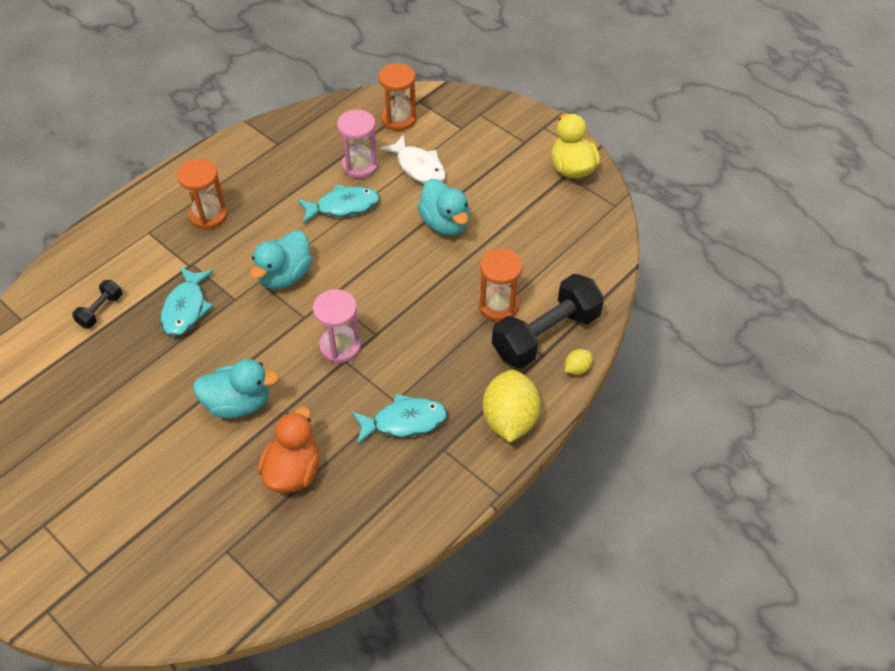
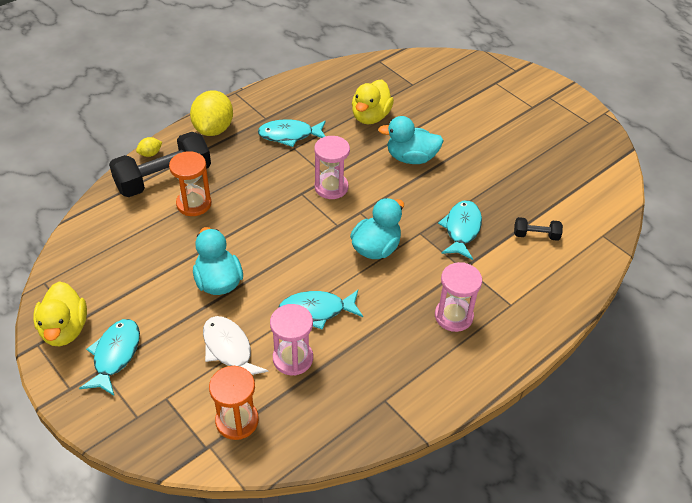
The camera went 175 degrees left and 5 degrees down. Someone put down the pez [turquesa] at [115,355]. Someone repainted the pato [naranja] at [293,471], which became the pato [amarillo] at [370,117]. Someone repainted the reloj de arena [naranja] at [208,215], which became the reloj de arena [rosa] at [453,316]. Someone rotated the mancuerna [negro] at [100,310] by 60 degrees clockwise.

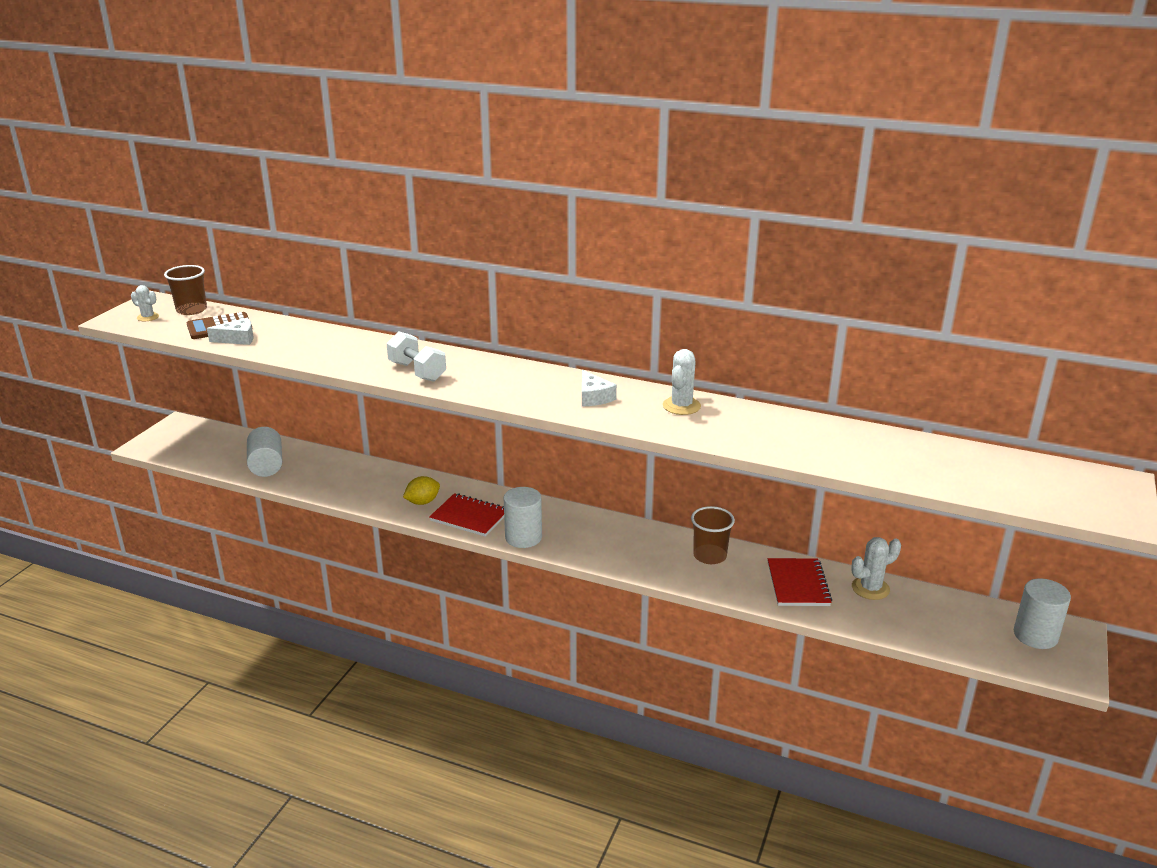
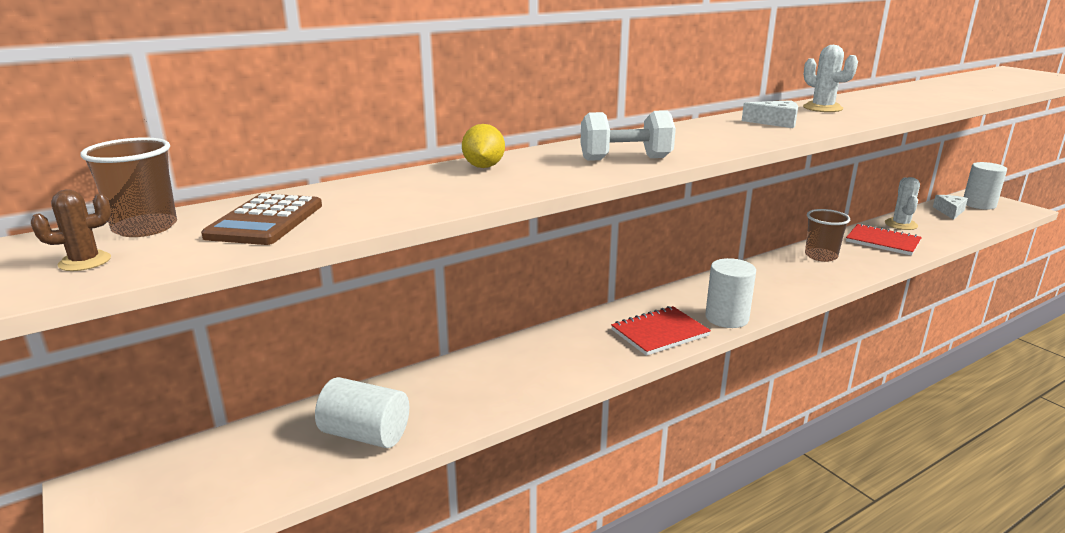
The camera went 55 degrees left and 5 degrees down. Someone repainted the cactus [blanco] at [148,317], which became the cactus [marrón] at [85,262]. Someone carried the limón [amarillo] from [422,502] to [483,167]. Someone carried the queso [blanco] from [237,339] to [950,211].

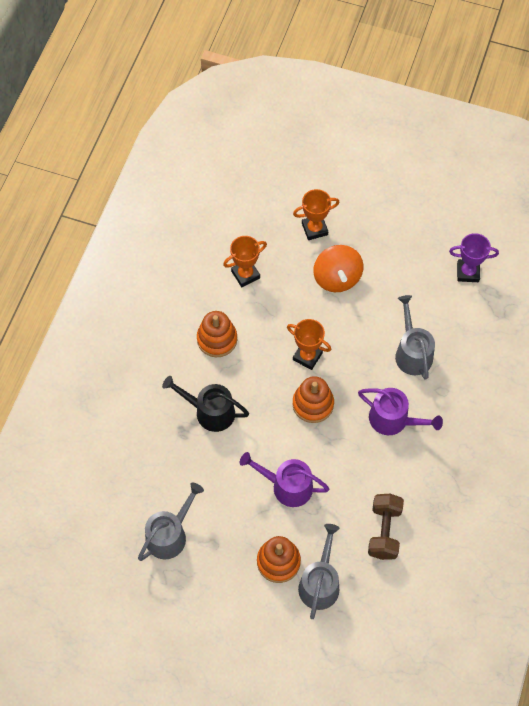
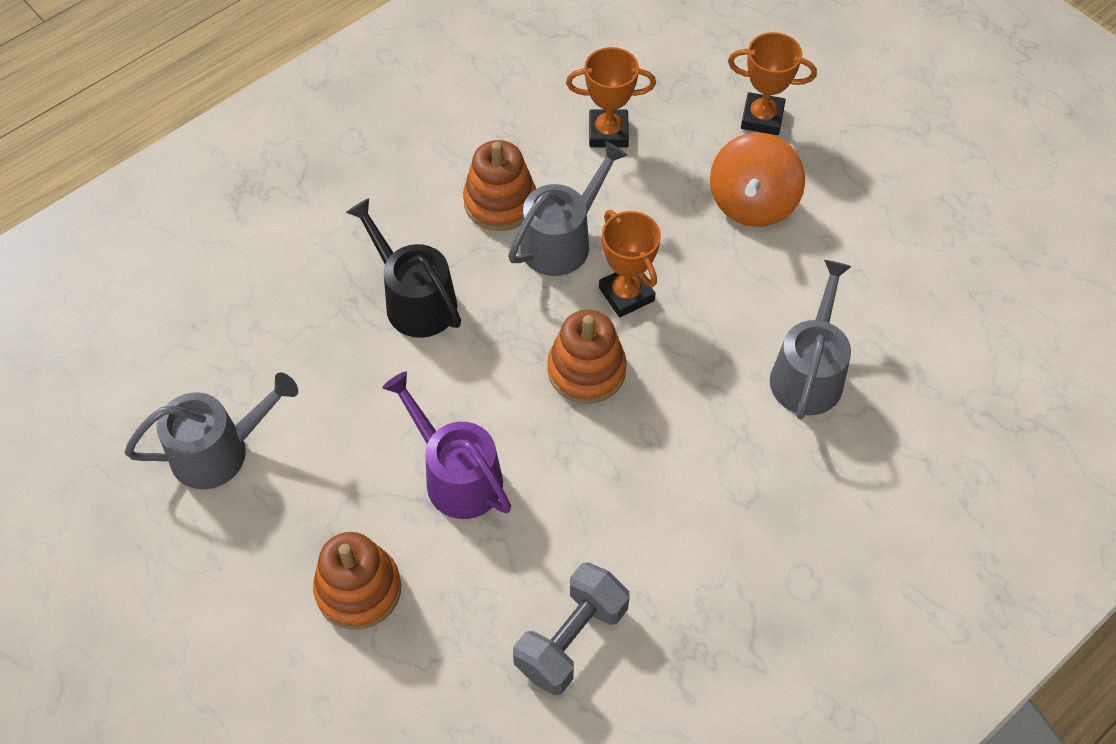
The camera went 30 degrees right and 5 degrees down. Someone carried the regadera [gris] from [320,583] to [561,241]. Someone repainted the mancuerna [marrón] at [384,531], which became the mancuerna [gris] at [571,639]. Someone took away the regadera [morado] at [393,420]. Someone took away the trofeo [morado] at [468,272].

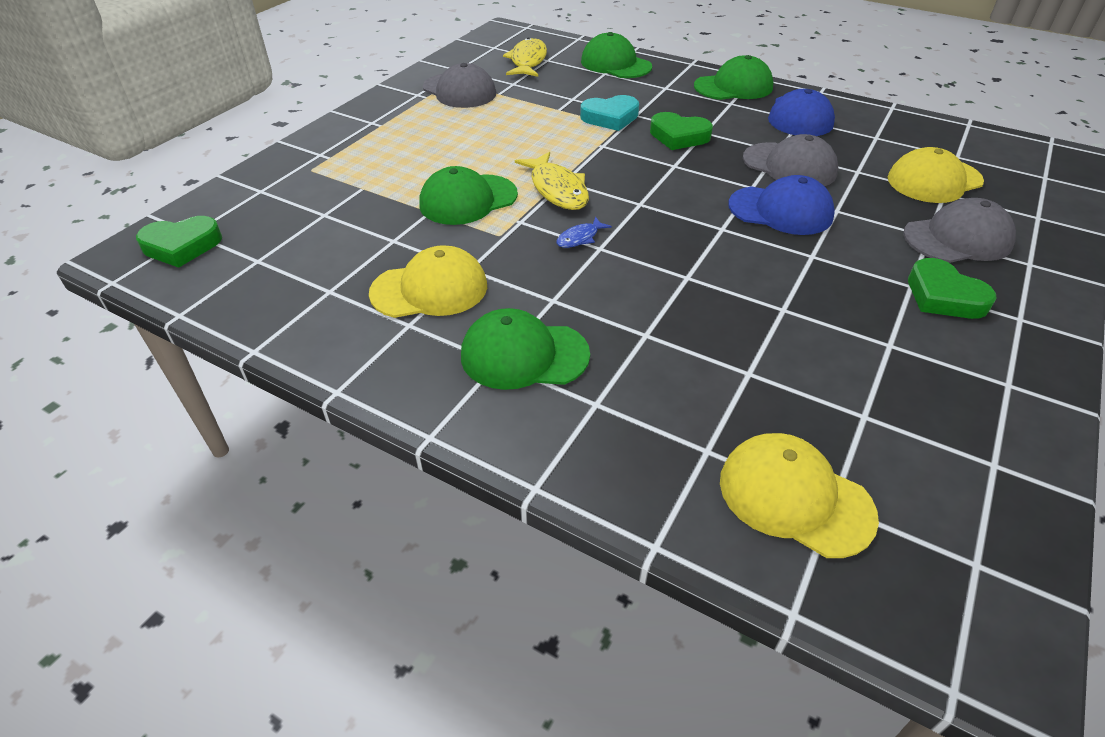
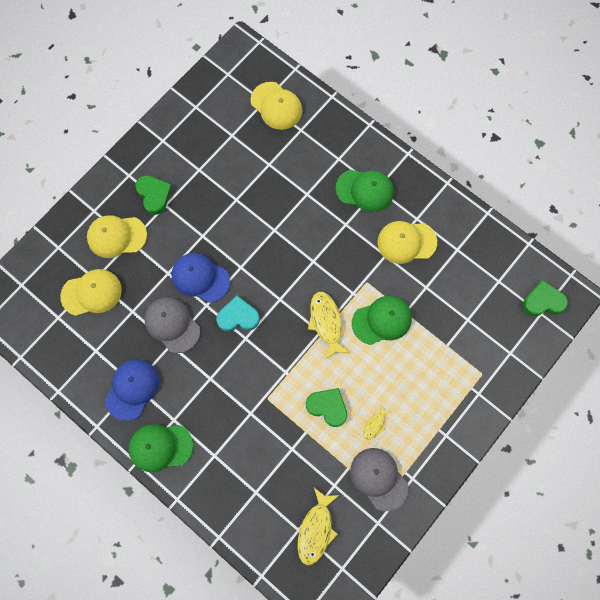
The camera went 170 degrees left and 30 degrees up. Someone repainted the gorra [gris] at [957,238], which became the gorra [amarillo] at [117,236]. Someone carried the corazón [turquesa] from [610,117] to [238,317]. Someone carried the corazón [verde] from [679,136] to [327,407]. Someone put down the pez [amarillo] at [375,424]. Someone took away the pez [azul] at [580,238]. Someone took away the gorra [verde] at [615,64].

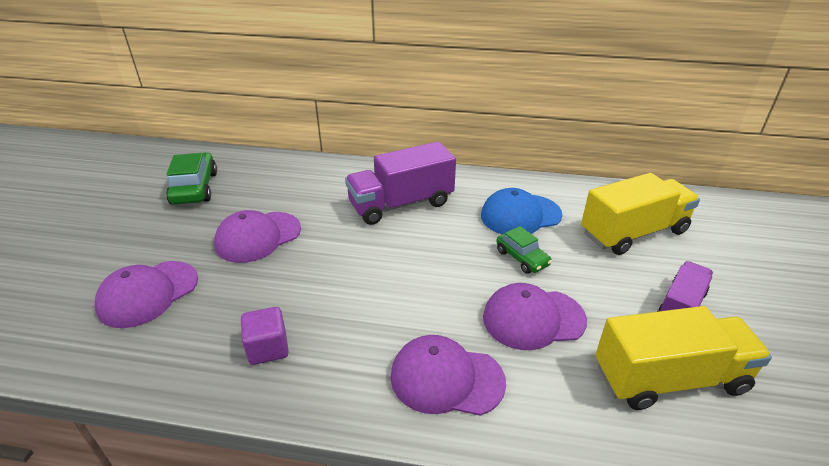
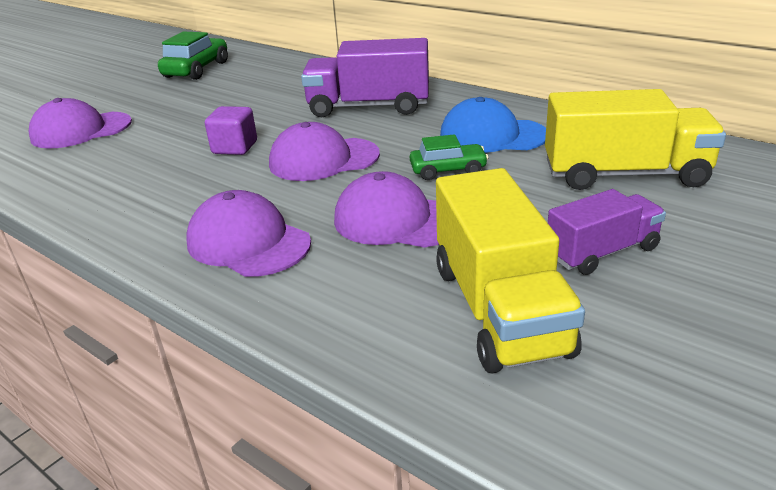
The camera went 30 degrees right and 5 degrees down. Someone carried the cubo [morado] from [268,348] to [235,147]. Someone carried the gorra [morado] from [258,237] to [323,159]. Someone rotated the coche [verde] at [522,258] by 90 degrees counterclockwise. Someone rotated the camión [amarillo] at [669,378] by 60 degrees clockwise.

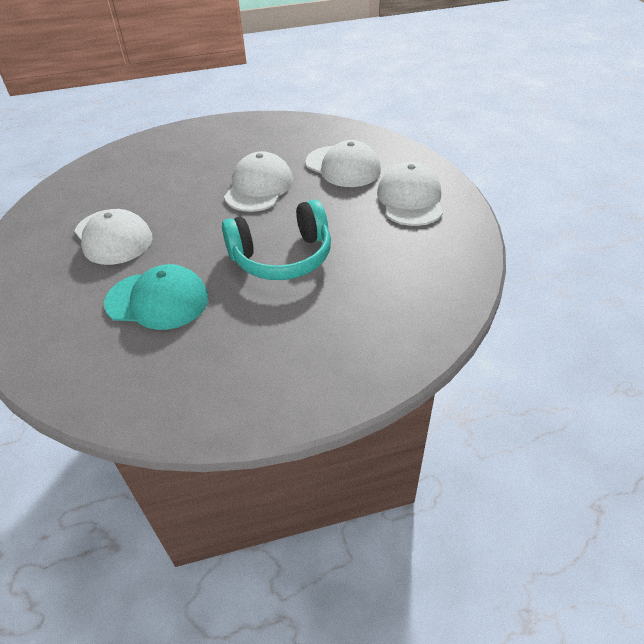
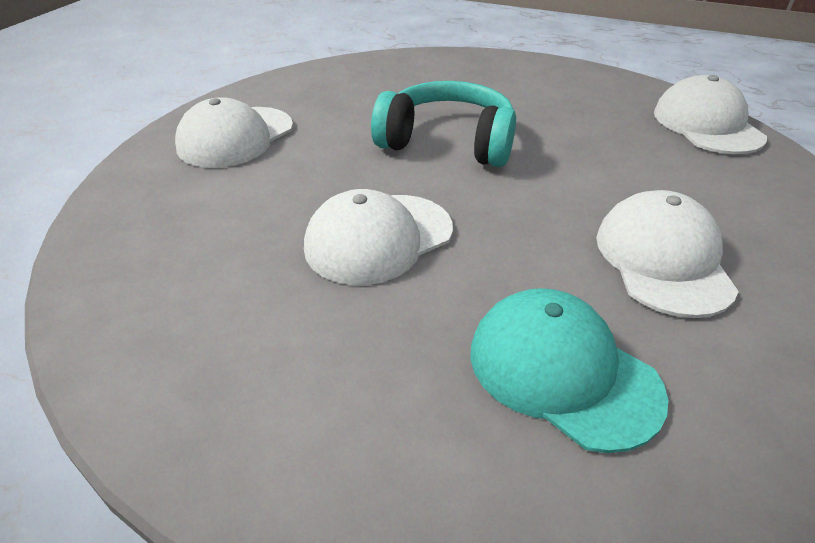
The camera went 145 degrees left and 5 degrees down. Someone carried the gorra [turquesa] from [157,300] to [562,371]. Someone carried the gorra [blanco] from [343,167] to [707,125].

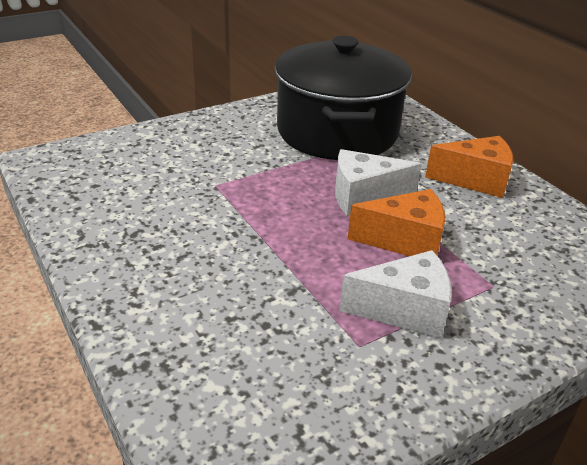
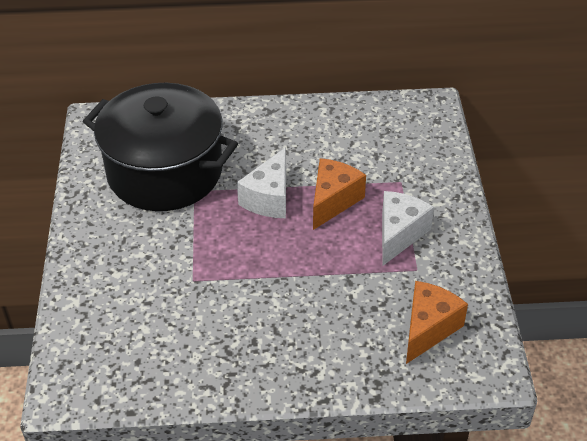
The camera went 60 degrees left and 10 degrees up. Someone carried the queso [naranja] from [475,180] to [428,328].

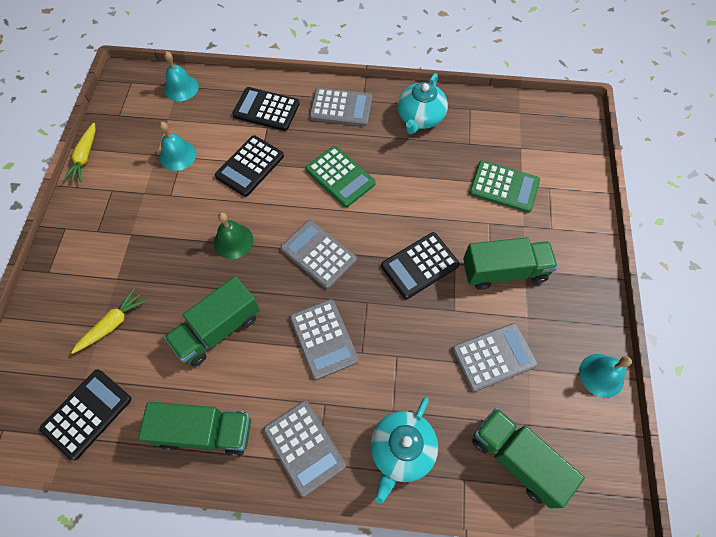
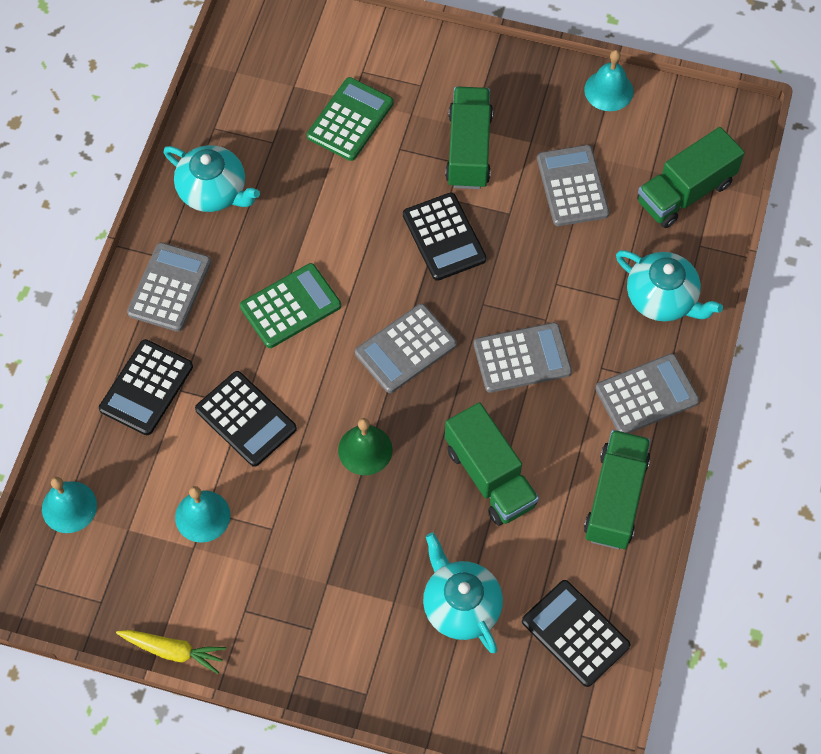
The camera went 80 degrees left and 0 degrees up. Someone swapped the zanahoria [amarillo] at [112,324] for the tetera [turquesa] at [461,605].

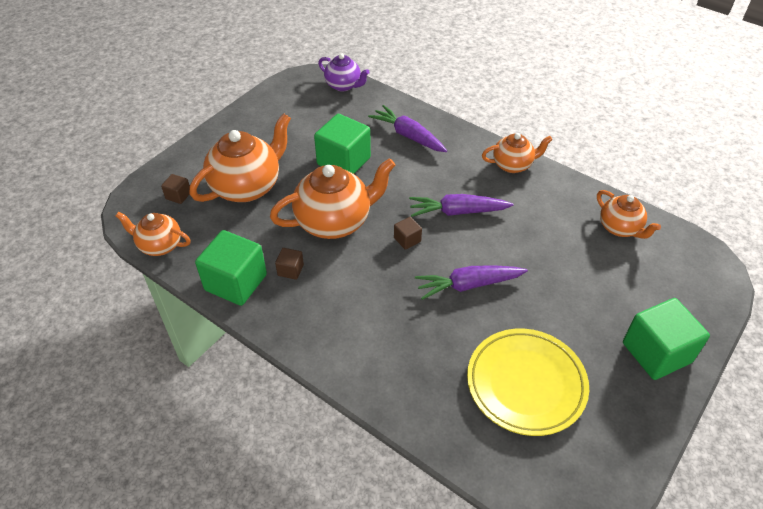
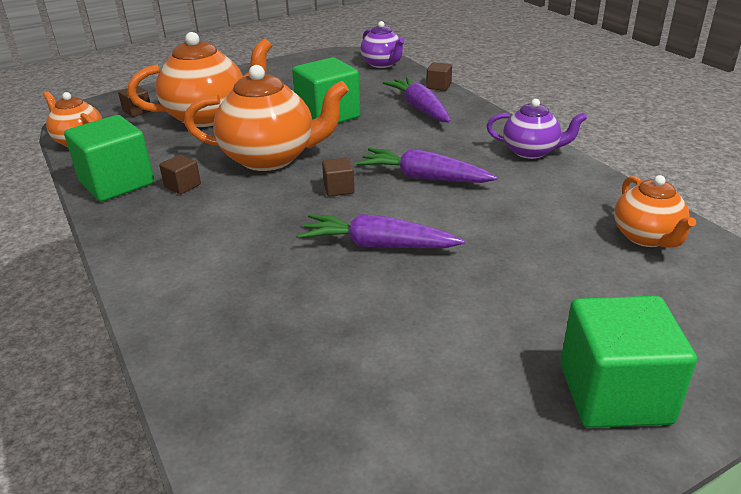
The camera went 25 degrees right and 15 degrees down. Someone put down the cubo [marrón] at [438,86]. Someone repainted the tetera [naranja] at [513,165], which became the tetera [morado] at [531,151]. Someone took away the plato [amarillo] at [526,384].

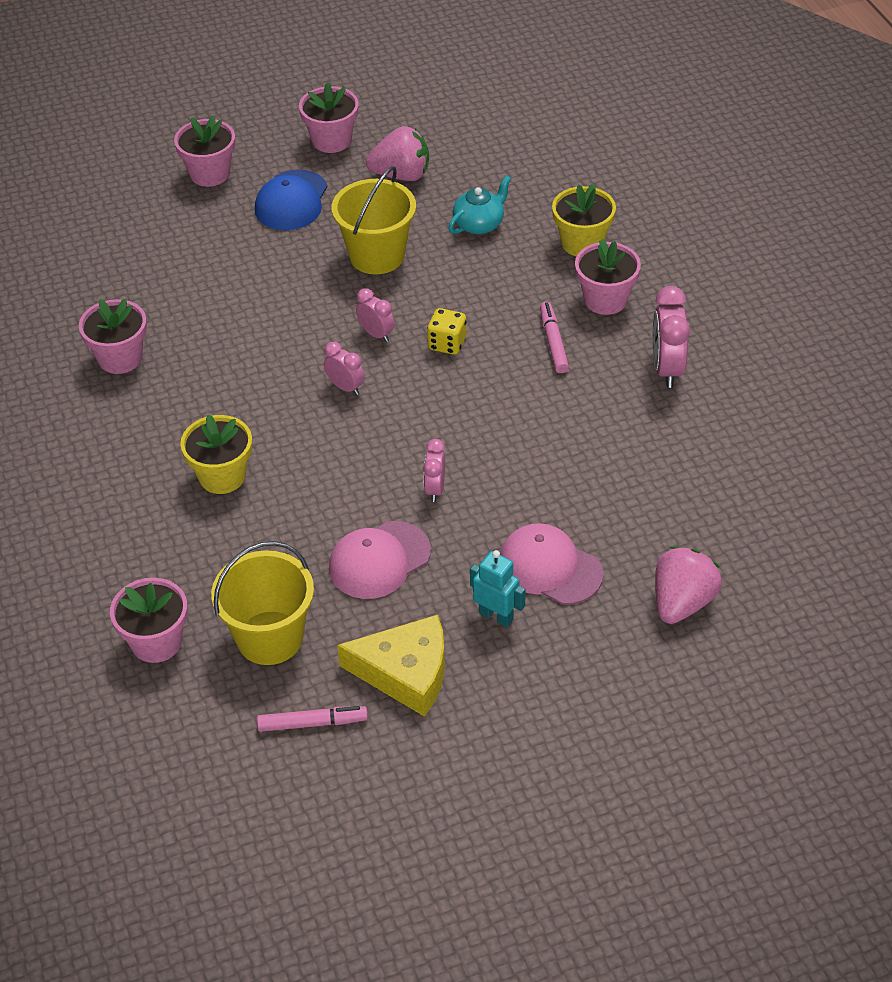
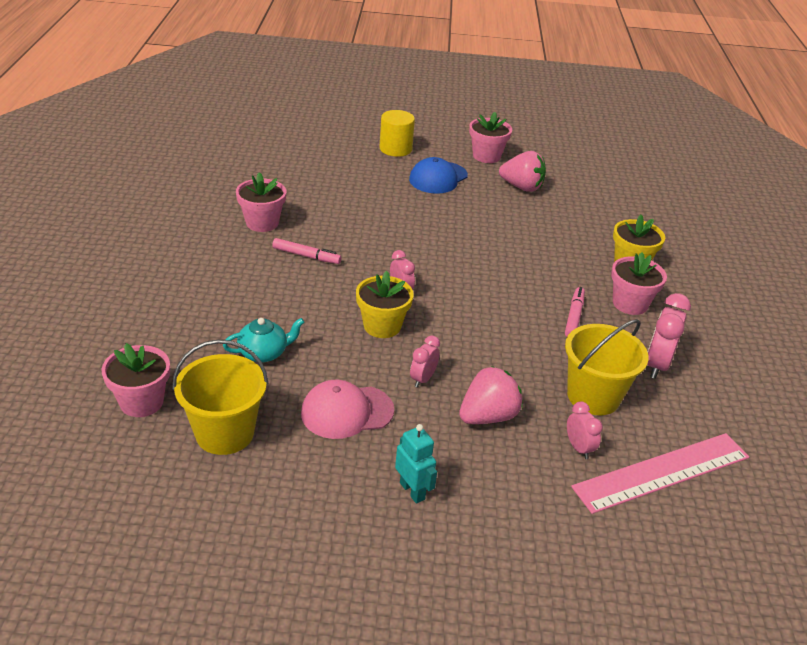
The camera went 20 degrees right and 10 degrees down. Someone carried the tetera [turquesa] from [479,224] to [264,353]. Someone carried the rotulador [rosa] from [312,723] to [306,256]. Someone carried the maceta [amarillo] from [222,476] to [382,326]. Someone swapped the maceta [rosa] at [210,173] for the cilindro [amarillo] at [395,149]. Someone carried the fresa [rosa] from [682,602] to [487,416]. Someone carried the balde [amarillo] from [377,255] to [593,396]. Someone carried the despertador [rosa] from [376,334] to [578,448]. Someone put down the regla [rosa] at [662,472]. Someone took away the queso [amarillo] at [405,672]. Someone took away the dado [amarillo] at [447,343]. Someone took away the gorra [rosa] at [550,568].

